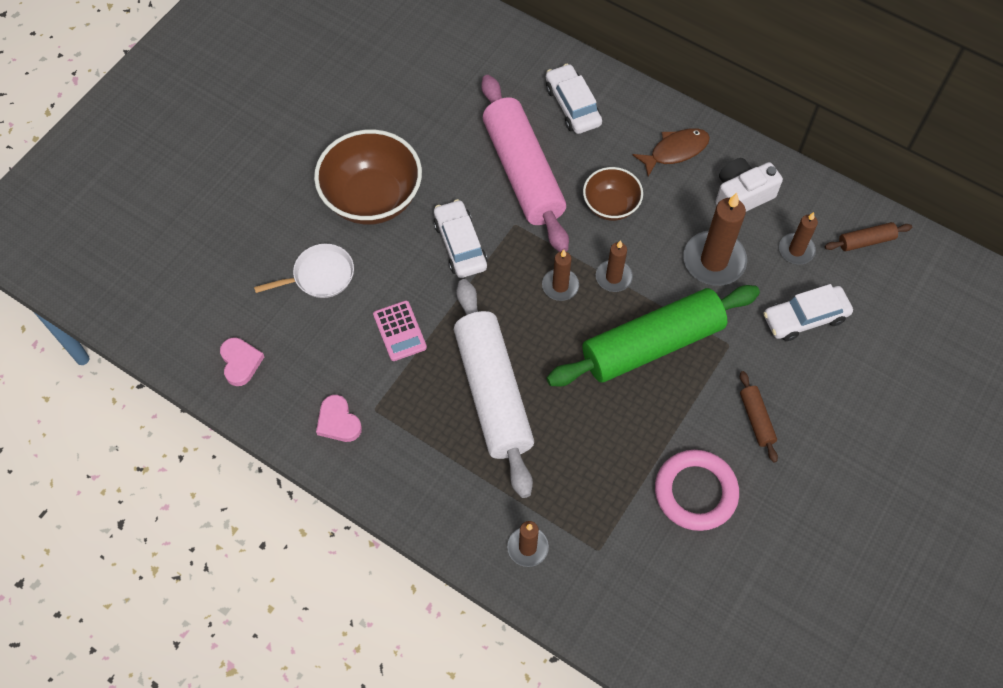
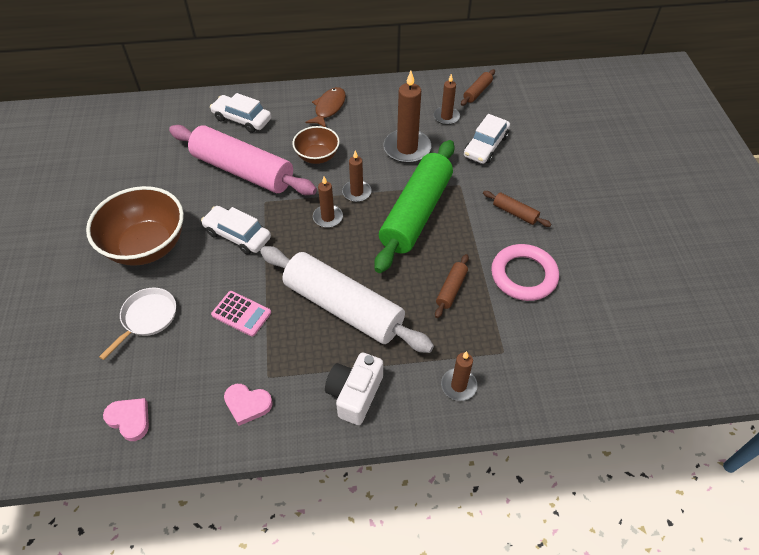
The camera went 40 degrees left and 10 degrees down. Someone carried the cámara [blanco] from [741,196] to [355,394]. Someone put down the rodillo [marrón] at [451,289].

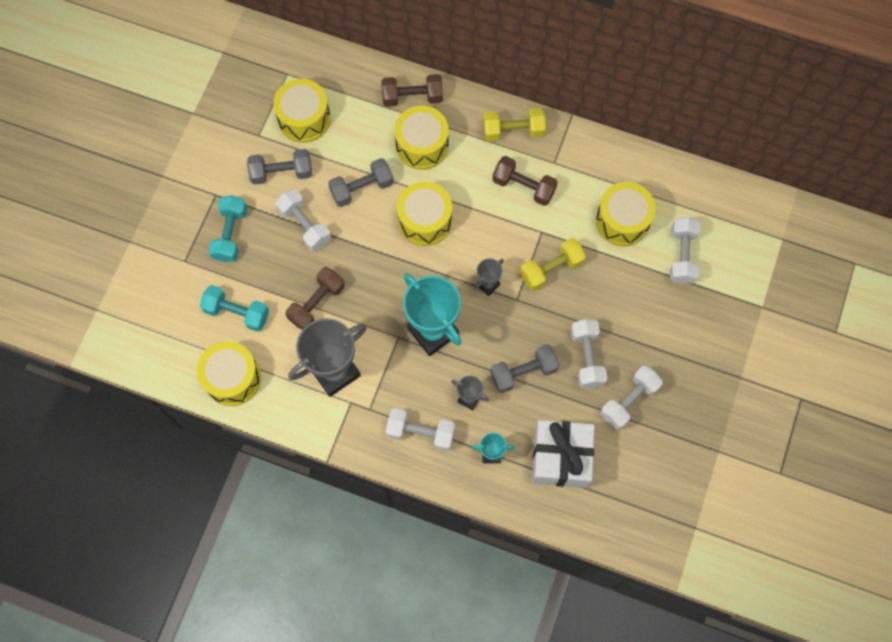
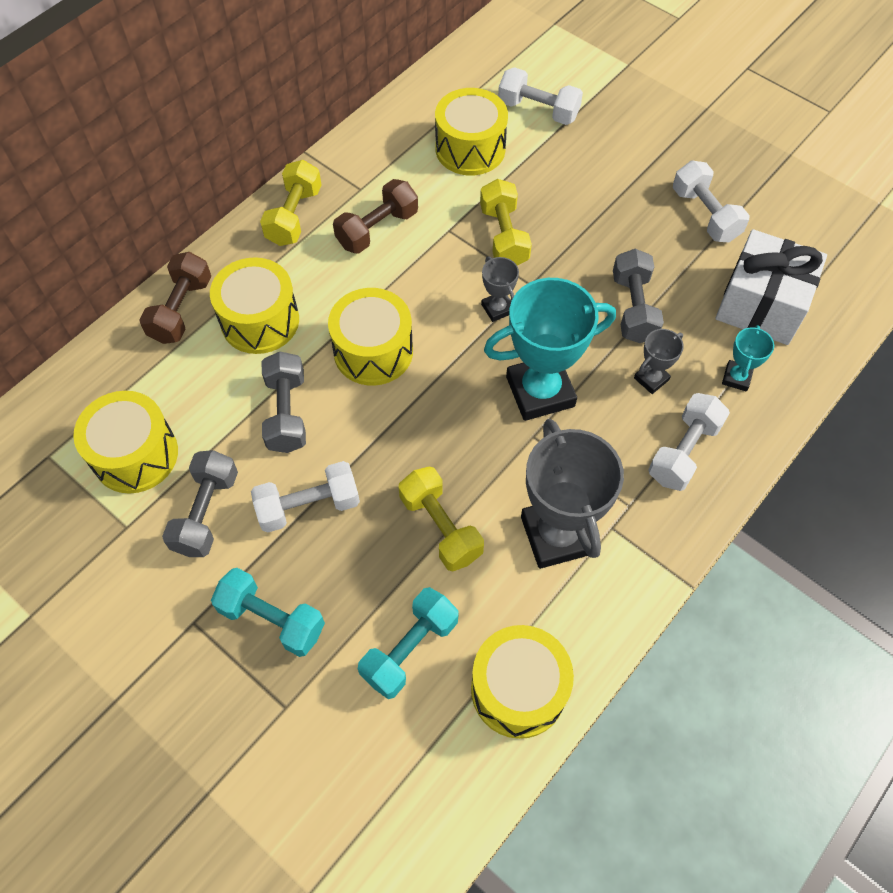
The camera went 70 degrees left and 10 degrees down. Someone repainted the mancuerna [marrón] at [317,303], which became the mancuerna [amarillo] at [440,527]. Someone took away the mancuerna [blanco] at [586,357].

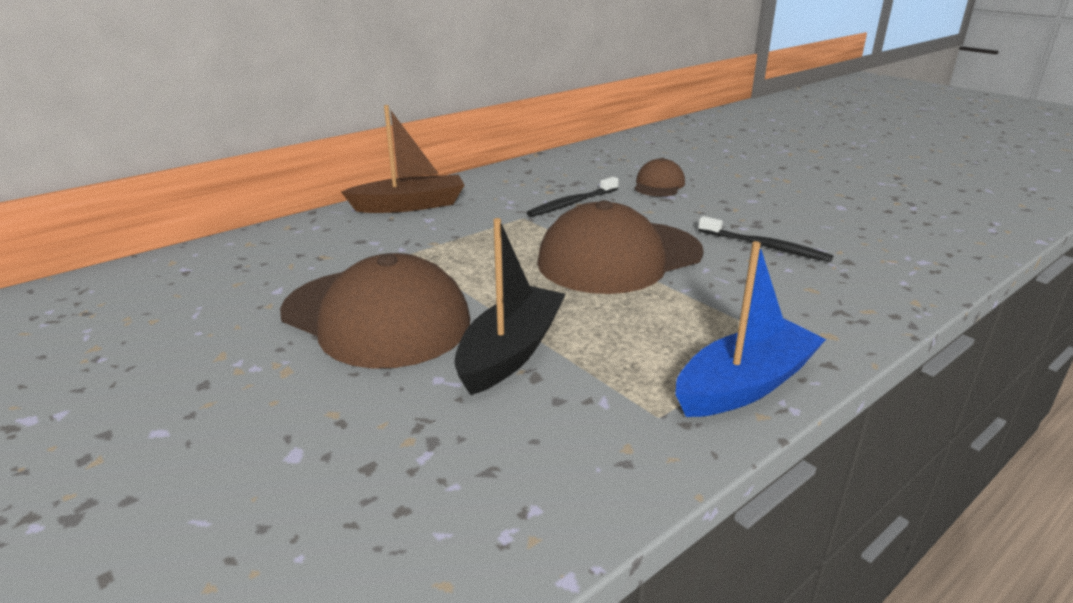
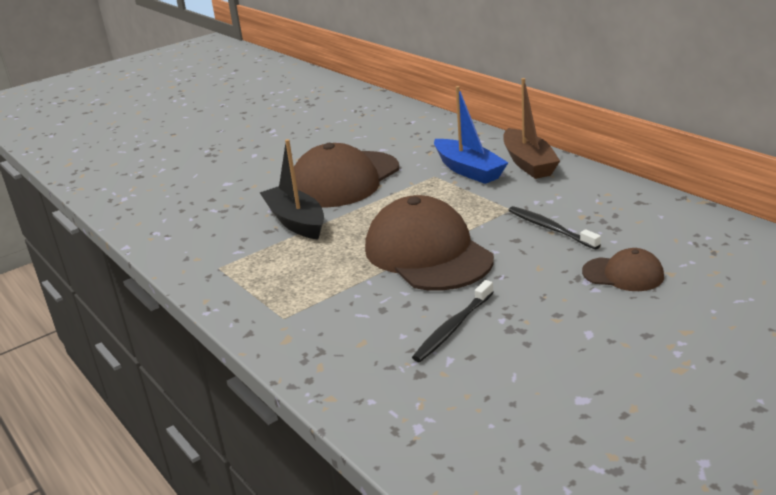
The camera went 95 degrees right and 0 degrees up. Someone rotated the barco [negro] at [510,352] by 150 degrees counterclockwise. Someone carried the barco [azul] from [745,385] to [468,170].

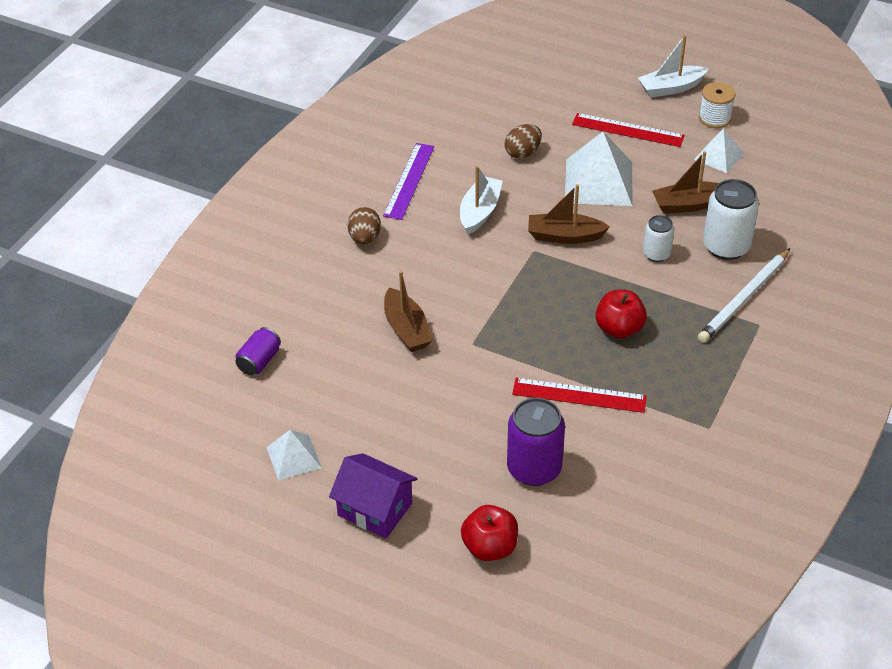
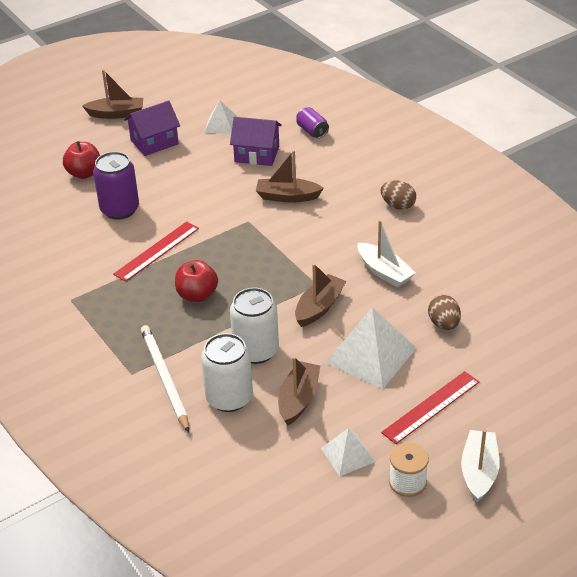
The camera went 120 degrees right and 5 degrees down. Someone put down the barco [marrón] at [116,114]. Someone put down the casa [morado] at [257,154]. Someone scaled the lata [blanco] at [656,254] by 1.71. Someone took away the regla [morado] at [409,181].

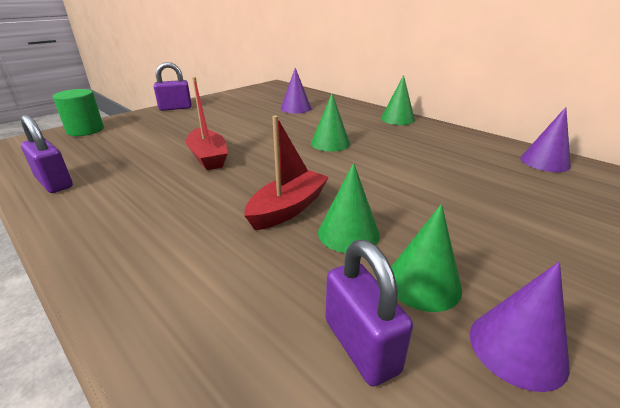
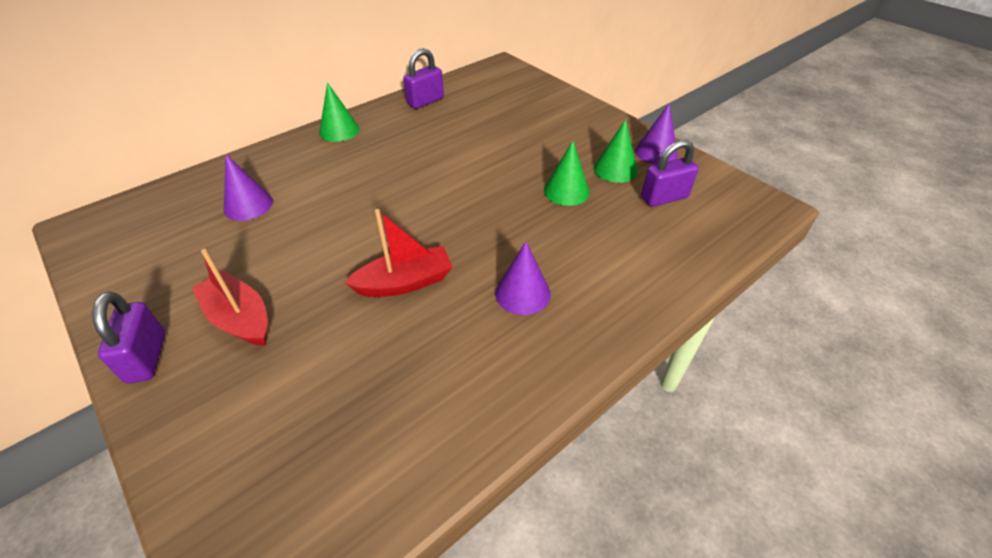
The camera went 85 degrees left and 15 degrees up. Someone carried the barco [rojo] from [288,208] to [240,318]. Someone carried the candado [morado] from [55,183] to [425,101]. Someone carried the cono [morado] from [544,162] to [522,293]. Someone took away the cilindro [verde] at [85,130]. Someone took away the cono [verde] at [330,143].

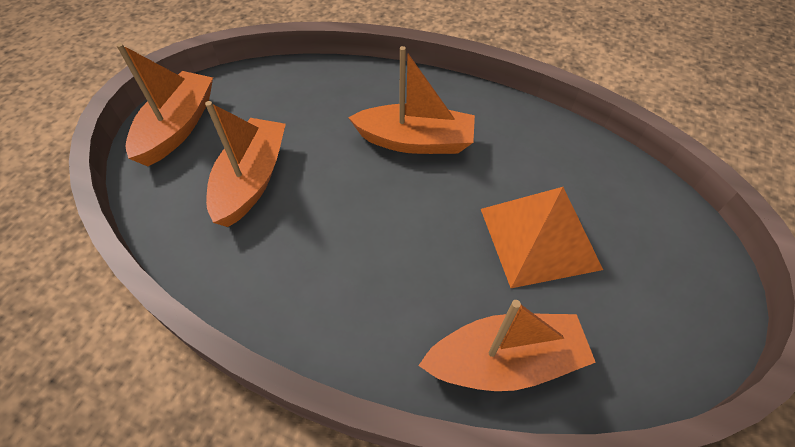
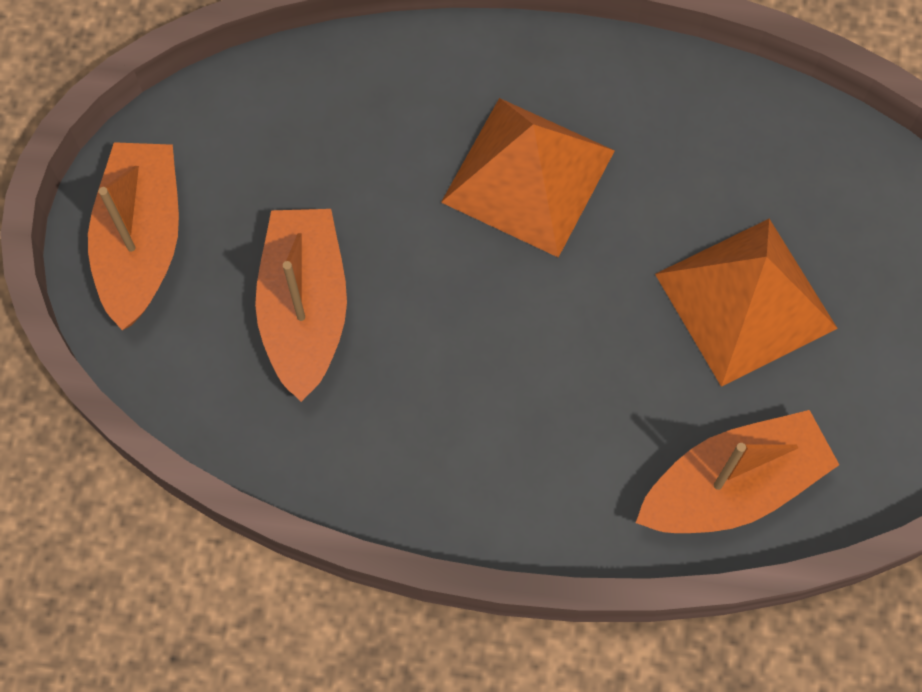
The camera went 15 degrees left and 15 degrees up. Someone swapped the barco [naranja] at [415,141] for the pirámide [naranja] at [528,176].

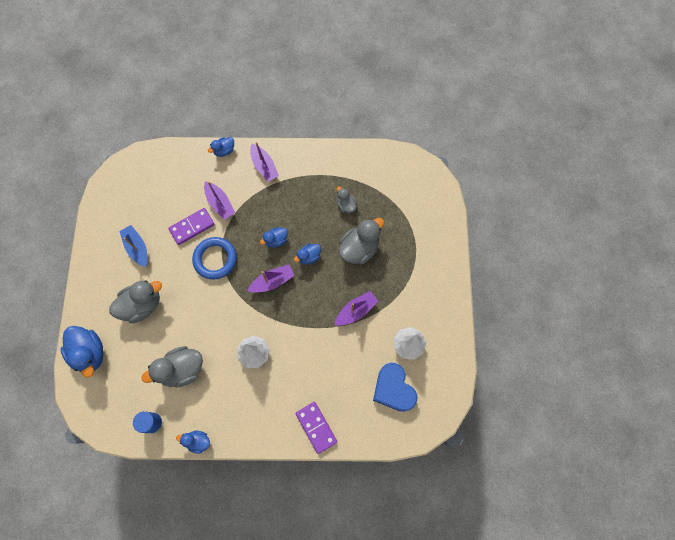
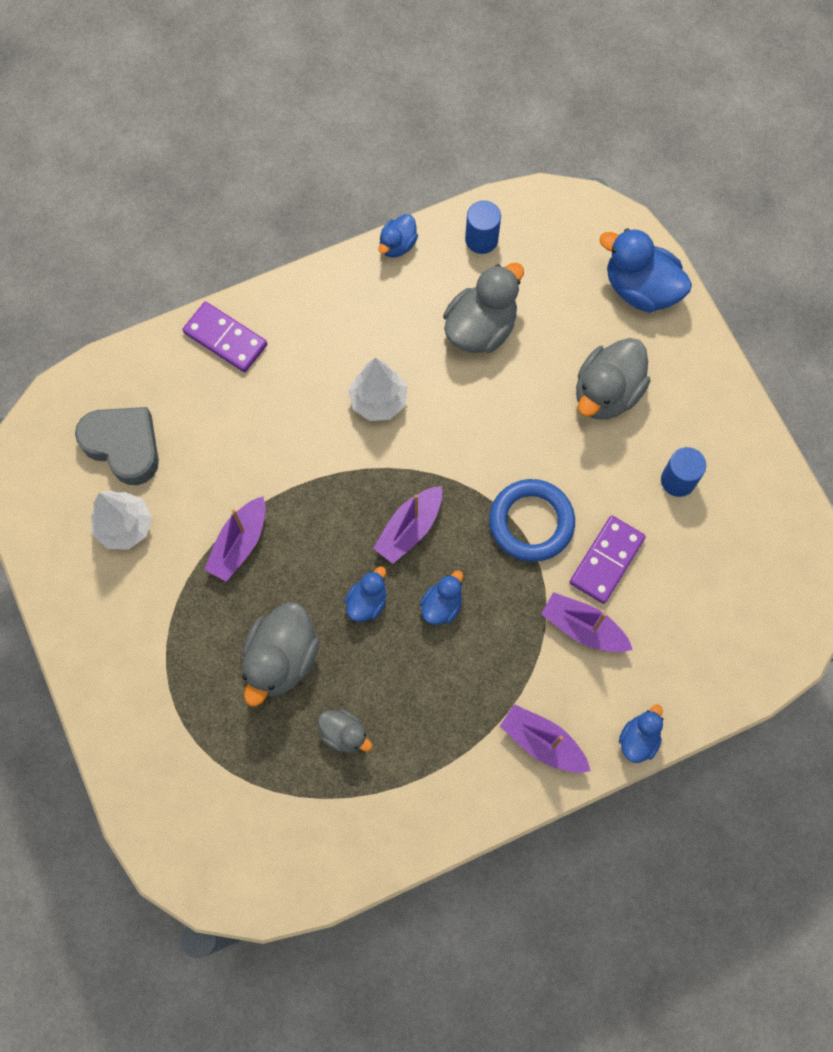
The camera went 155 degrees right and 0 degrees up. Someone repainted the corazón [azul] at [393,389], which became the corazón [gris] at [123,446]. Someone rotated the pato [azul] at [198,441] by 135 degrees clockwise. Someone swapped the barco [azul] at [137,248] for the cilindro [azul] at [678,480].

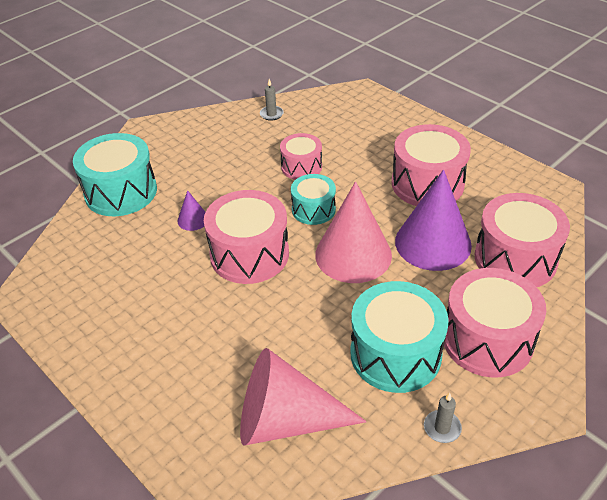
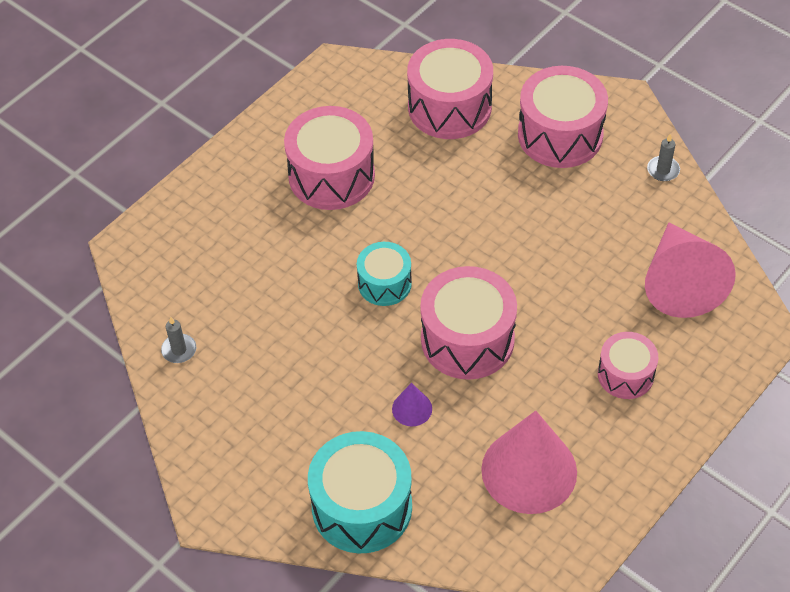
The camera went 95 degrees left and 10 degrees up. Someone carried the cono [rosa] from [353,254] to [529,470]. Someone carried the tambor [rosa] from [301,167] to [625,375]. Someone took away the tambor [turquesa] at [395,354]. Someone took away the cono [morado] at [433,243].

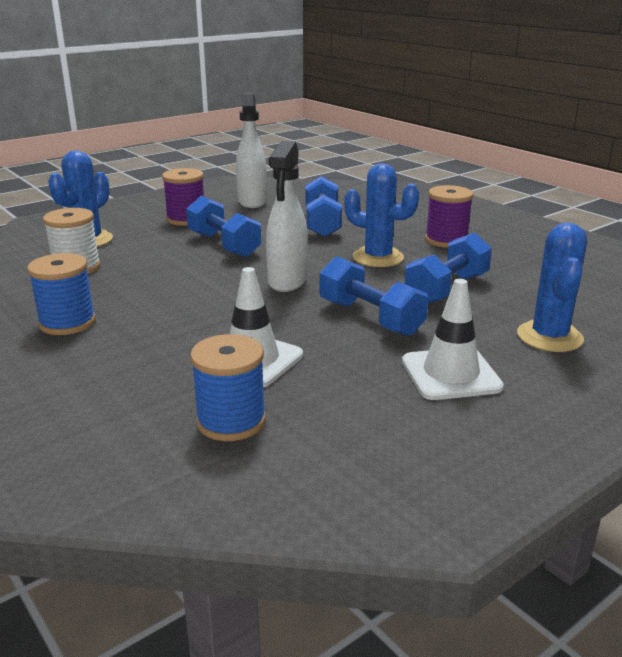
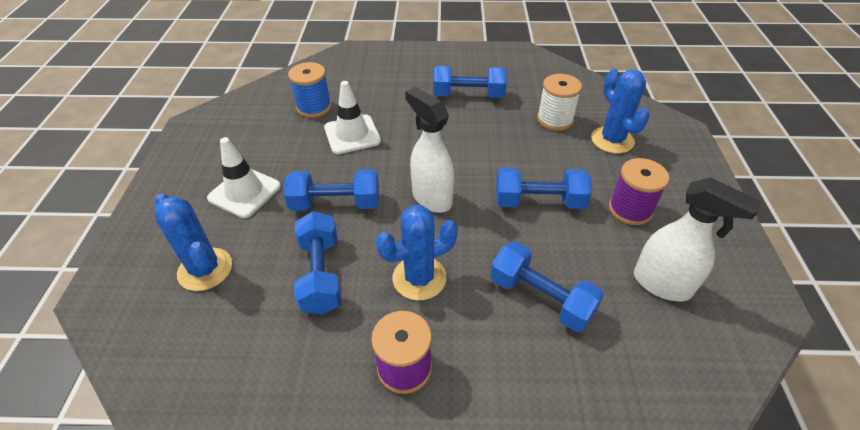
The camera went 130 degrees right and 20 degrees up. Someone swapped the carrete [azul] at [67,323] for the mancuerna [azul] at [468,95].

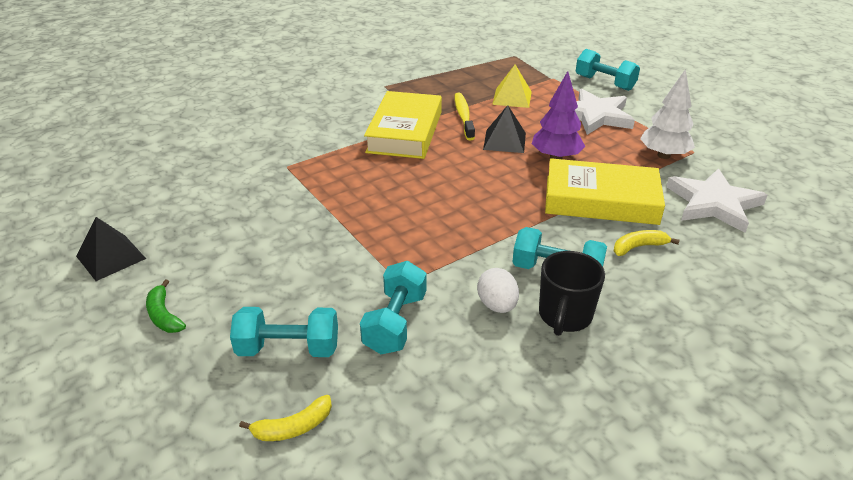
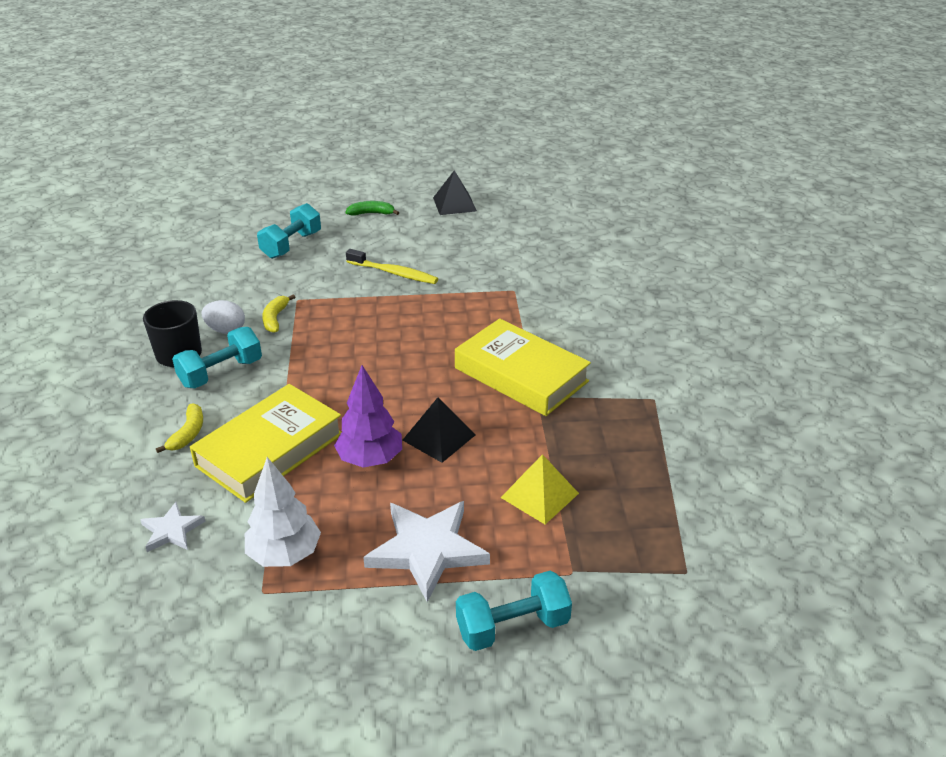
The camera went 120 degrees right and 0 degrees up. Someone scaled the estrella [blanco] at [713,203] by 0.52. Someone carried the plátano [amarillo] from [293,427] to [275,318]. Someone carried the cepillo de dientes [amarillo] from [463,116] to [394,273]. Someone took away the mancuerna [turquesa] at [395,323].

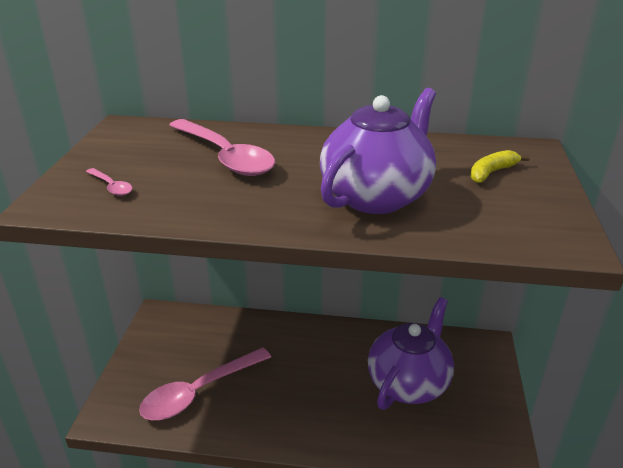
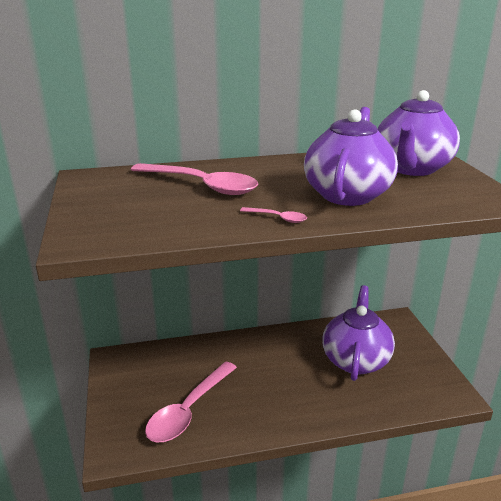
The camera went 20 degrees left and 5 degrees down. Someone carried the cuchara [rosa] from [111,186] to [277,218]. Someone swapped the plátano [amarillo] at [491,172] for the tetera [morado] at [411,168].

